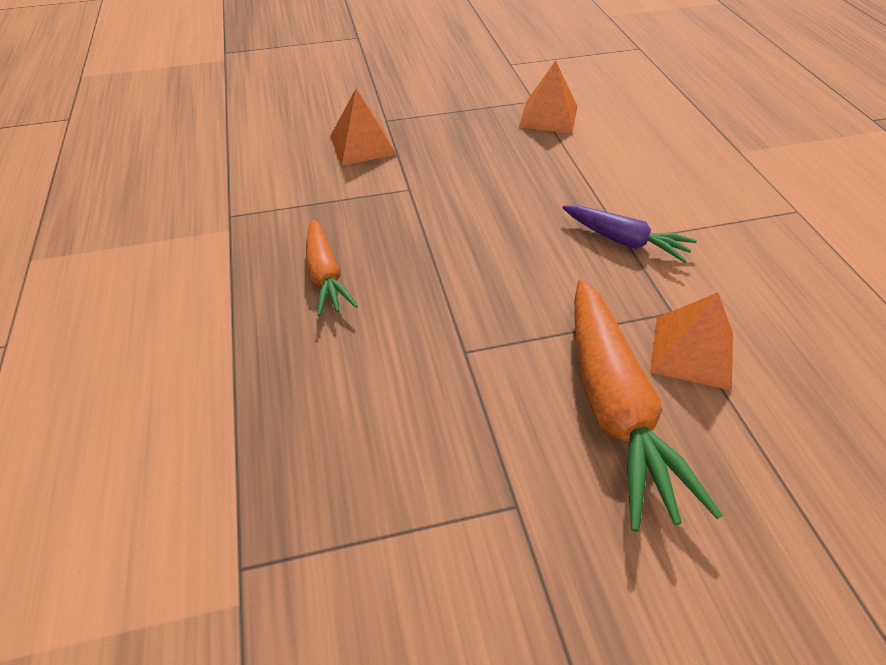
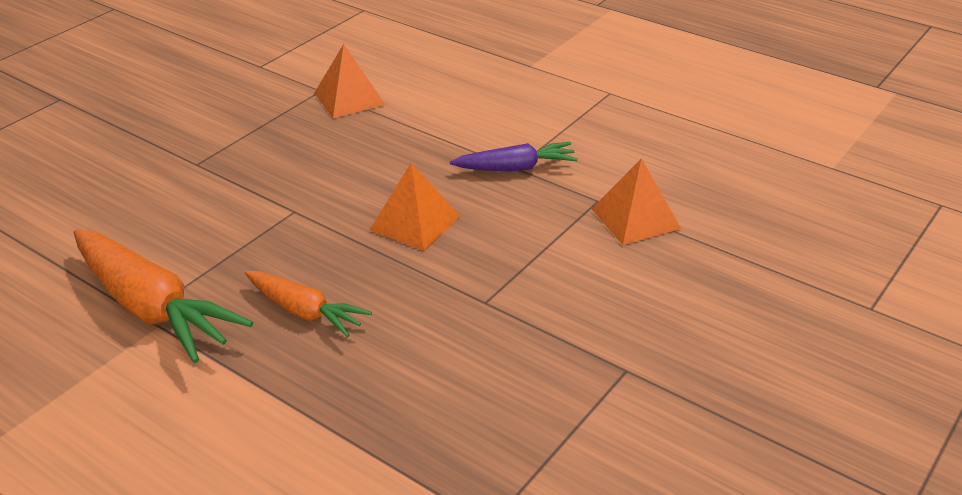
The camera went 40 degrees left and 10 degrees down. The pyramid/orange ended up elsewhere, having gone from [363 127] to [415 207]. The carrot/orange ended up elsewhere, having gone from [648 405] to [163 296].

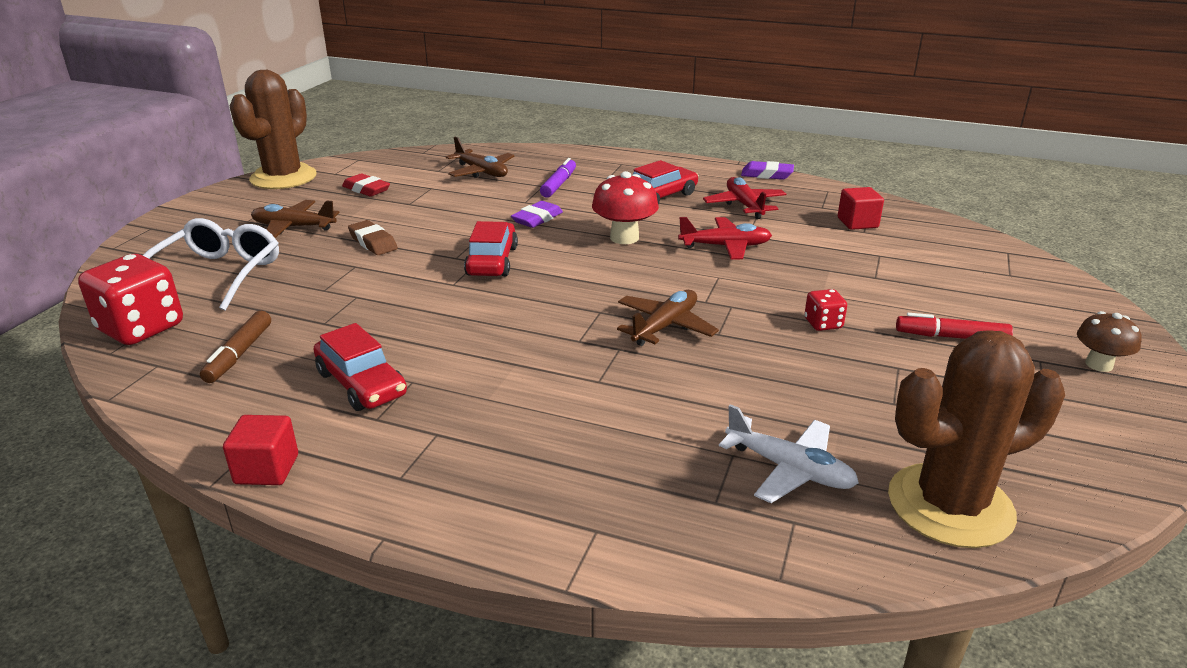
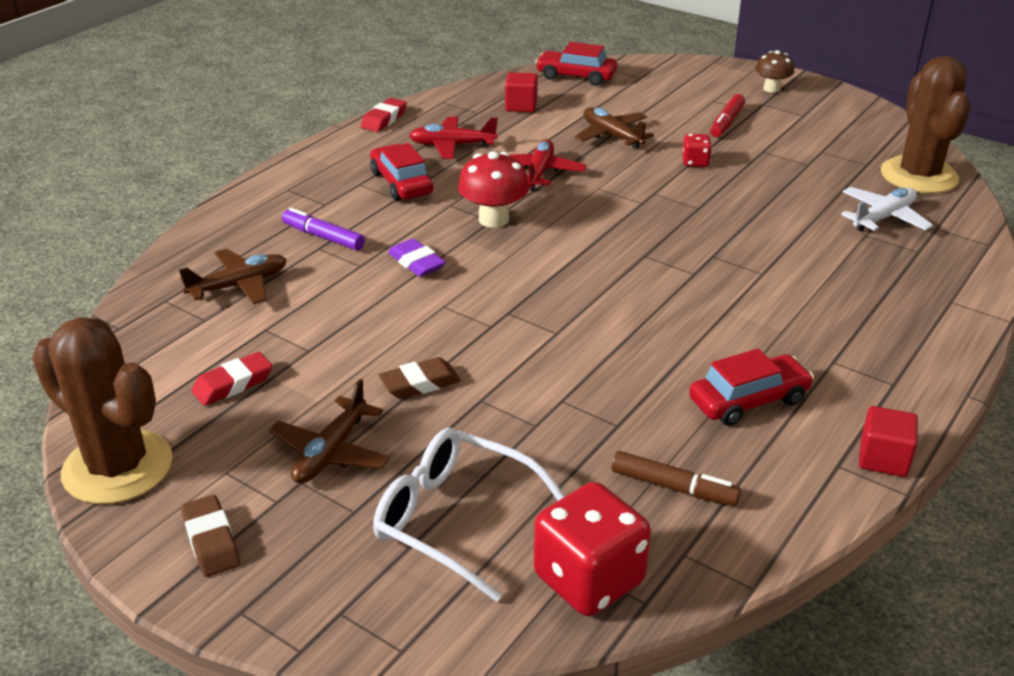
The camera went 75 degrees left and 5 degrees up. What was the eraser/purple at [767 170] turned into the eraser/red at [384 115]. The car/red ended up elsewhere, having gone from [491 248] to [576 64]. The plane/brown ended up elsewhere, having gone from [668 318] to [614 128]. The second view gained the eraser/brown at [211 536].

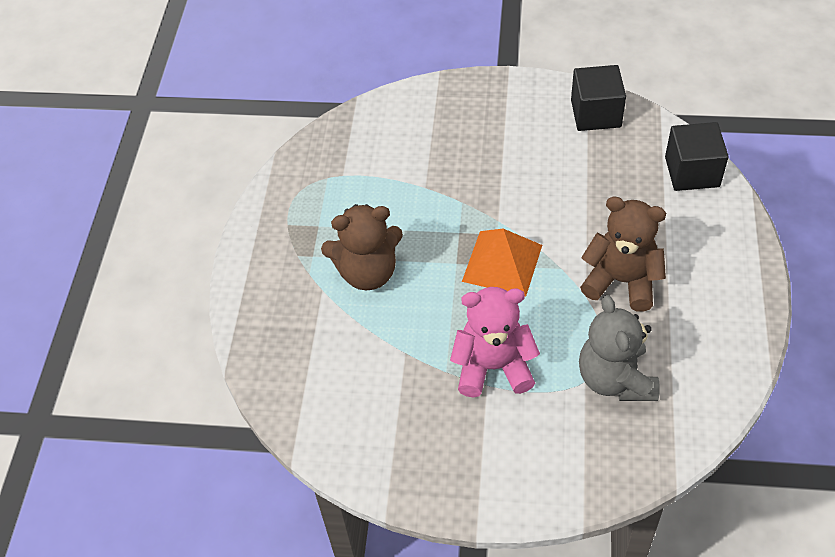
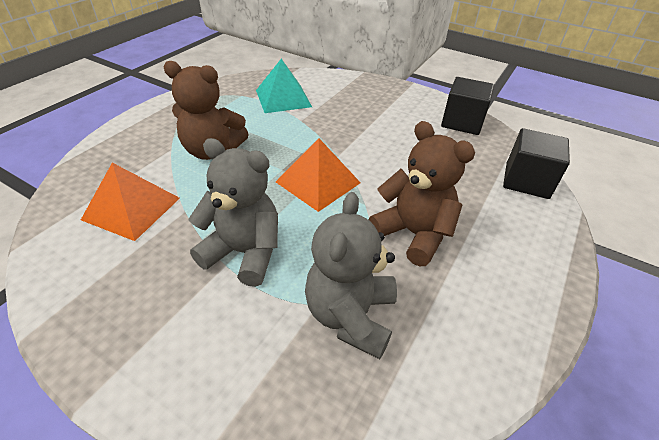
The camera went 20 degrees right and 10 degrees down. What was the teddy bear/pink at [495 342] turned into the teddy bear/grey at [233 212]. The second view gained the pyramid/turquoise at [284 86]. The second view gained the pyramid/orange at [130 202].

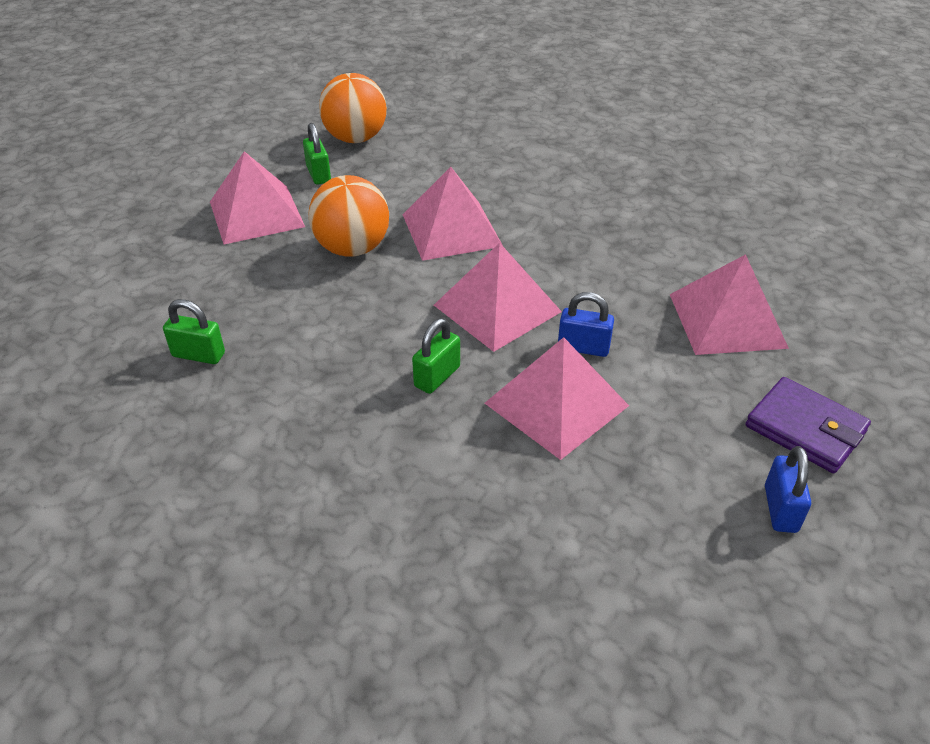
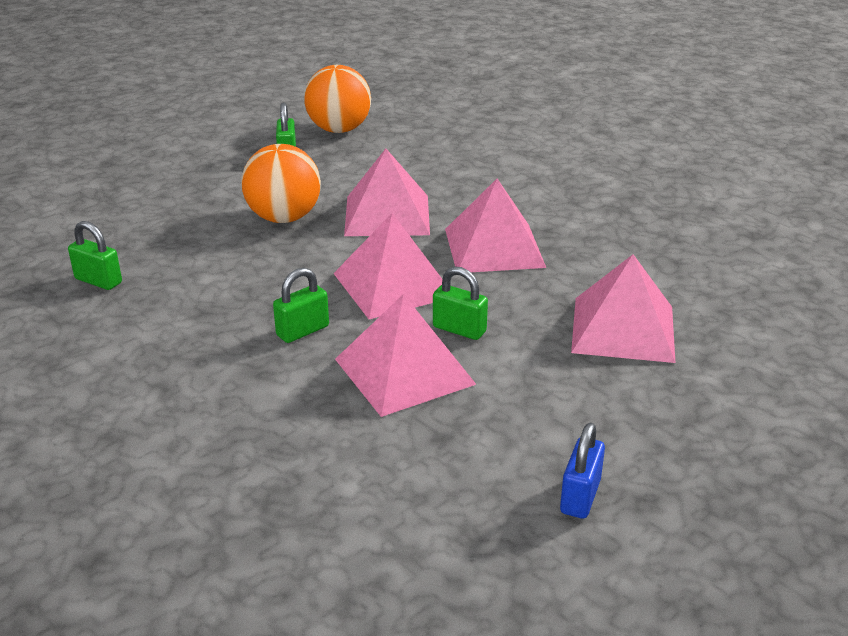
The camera went 15 degrees right and 10 degrees down. The pyramid/pink ended up elsewhere, having gone from [257 197] to [495 225]. What was the padlock/blue at [586 324] turned into the padlock/green at [460 303]. The second view lost the wallet/purple at [808 425].

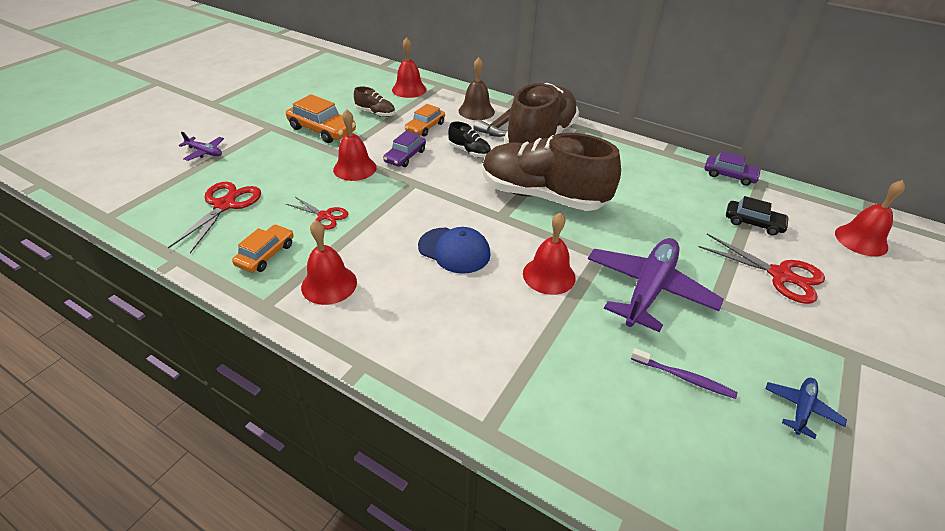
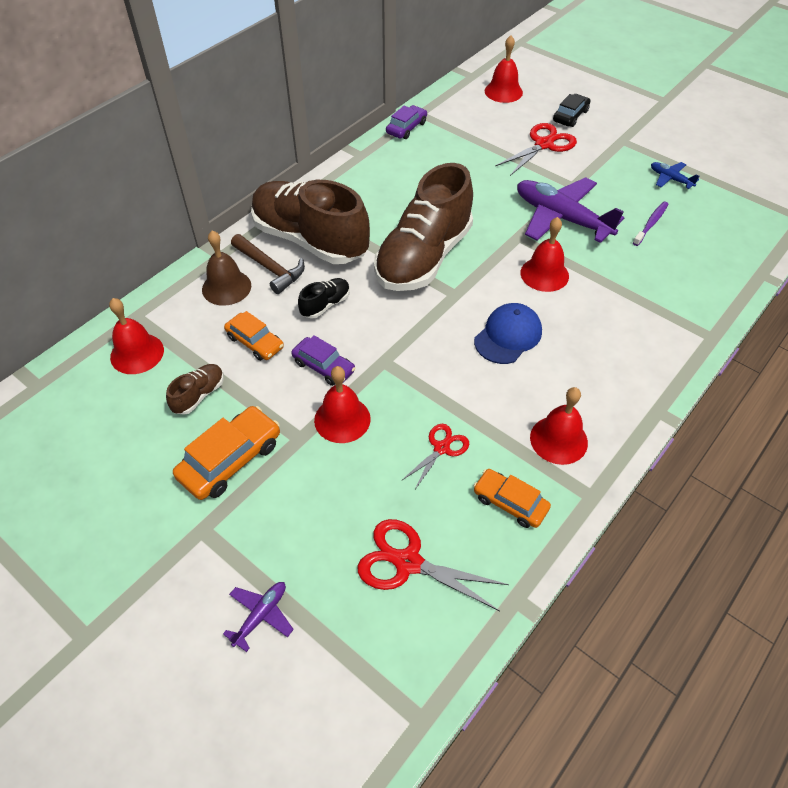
The camera went 80 degrees left and 10 degrees up. The car/black ended up elsewhere, having gone from [758 215] to [572 110].

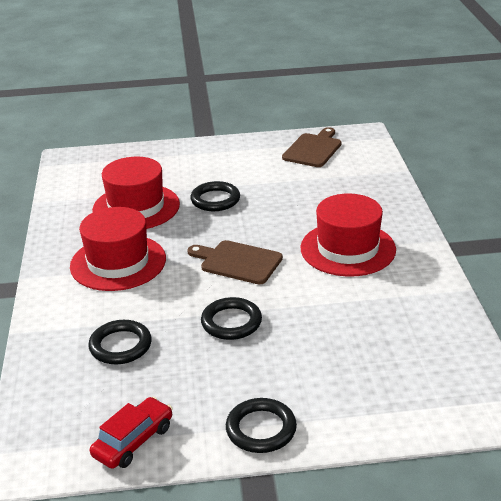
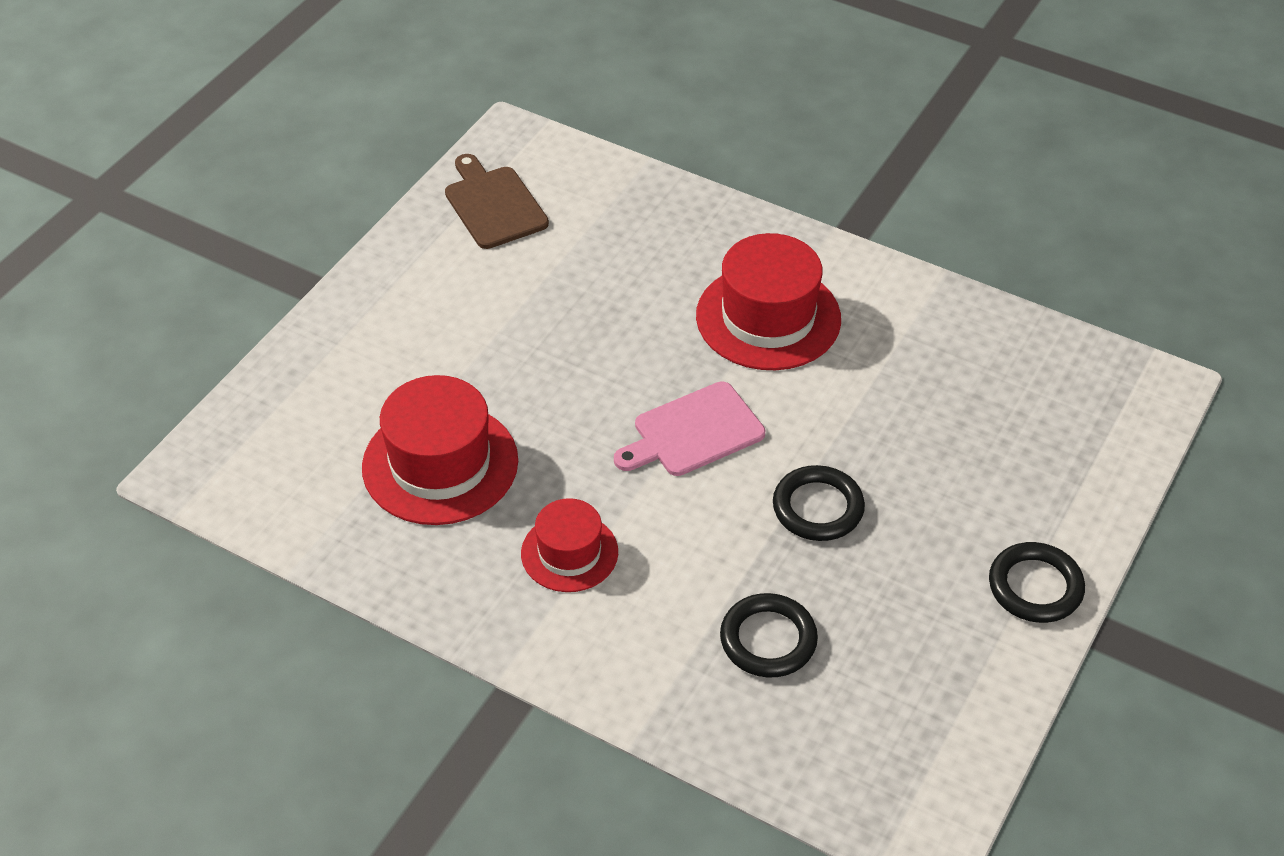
The camera went 55 degrees left and 15 degrees up. The second view lost the ring/black at [215 196]. The size of the hat/red at [118 249] changed by a factor of 0.60. What was the cutting board/brown at [235 262] turned into the cutting board/pink at [689 428]. The second view lost the car/red at [131 433].

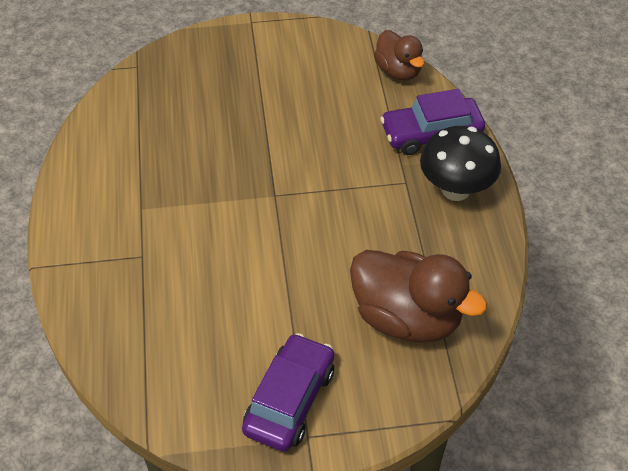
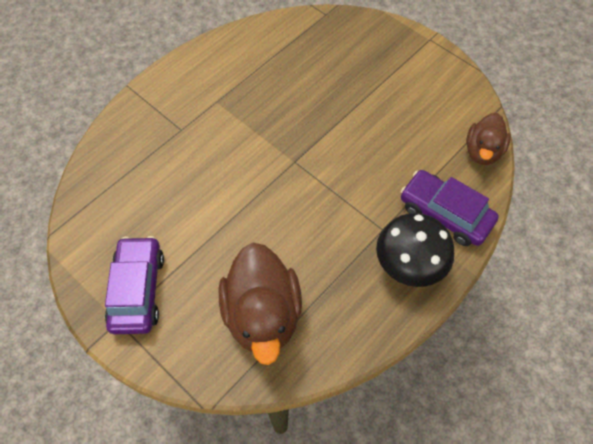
The camera went 50 degrees right and 10 degrees up. The car/purple at [288 392] ended up facing another way, 75 degrees counterclockwise from before.

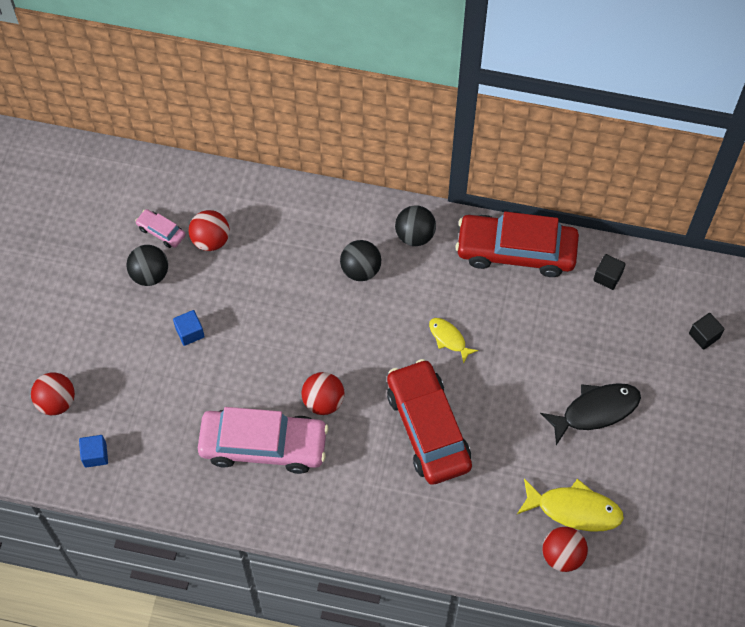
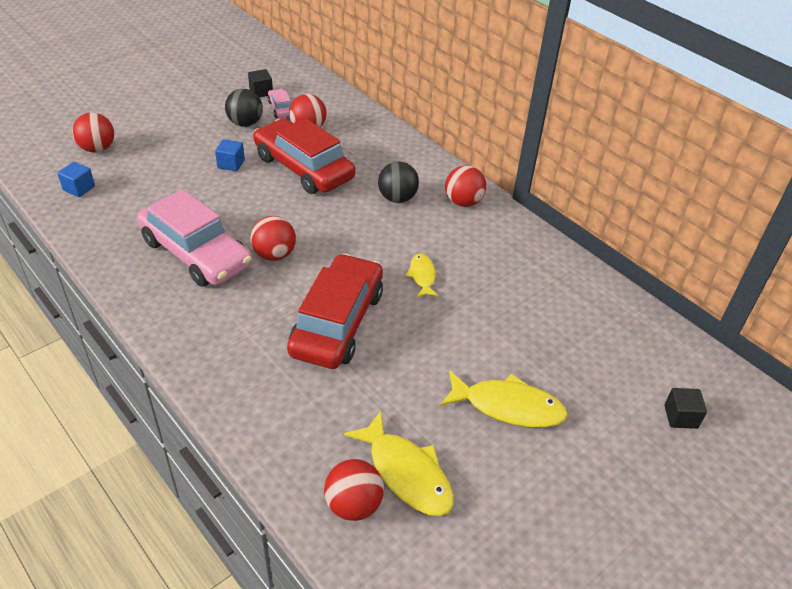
The camera went 35 degrees right and 20 degrees down. What was the ball/black at [415 225] turned into the ball/red at [465 186]. The car/red ended up elsewhere, having gone from [517 244] to [304 156]. The cube/black ended up elsewhere, having gone from [609 272] to [260 83]. What was the fish/black at [590 414] turned into the fish/yellow at [504 399].

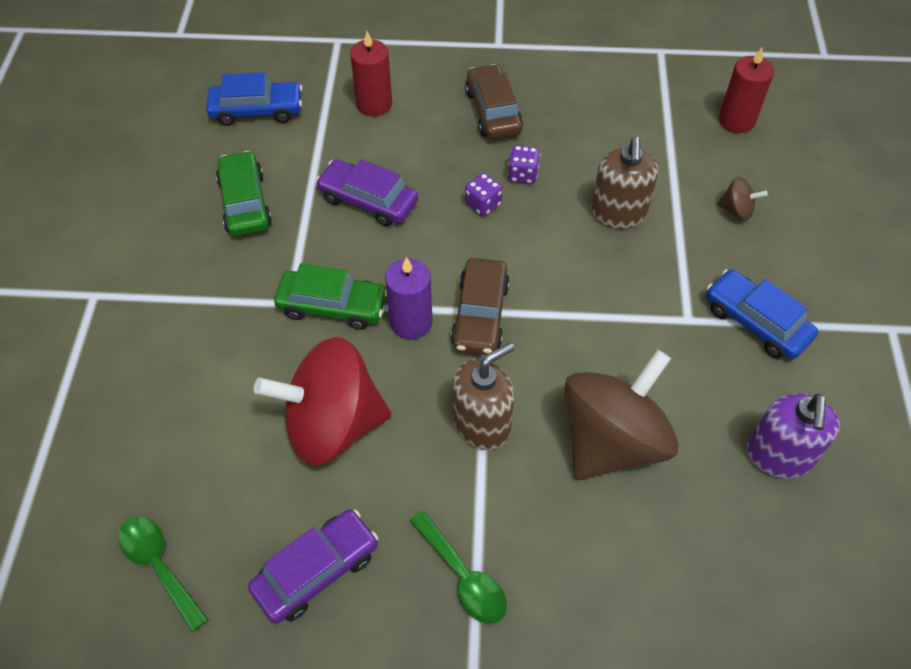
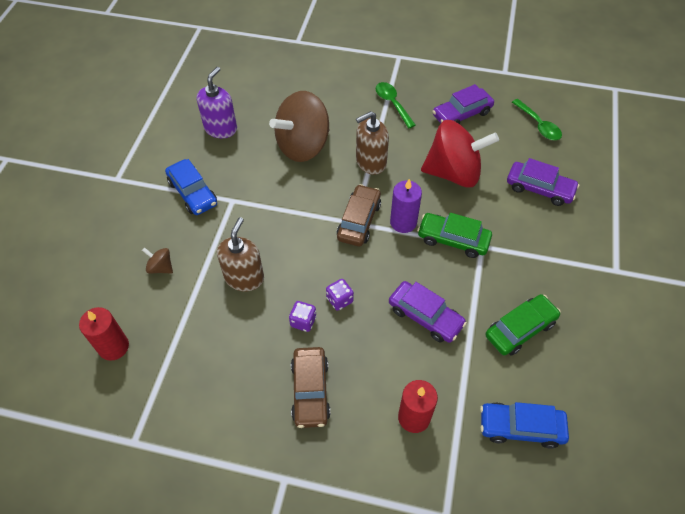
The camera went 170 degrees left and 0 degrees up. The car/green at [244 193] ended up facing another way, 120 degrees counterclockwise from before. The second view gained the car/purple at [543 182].

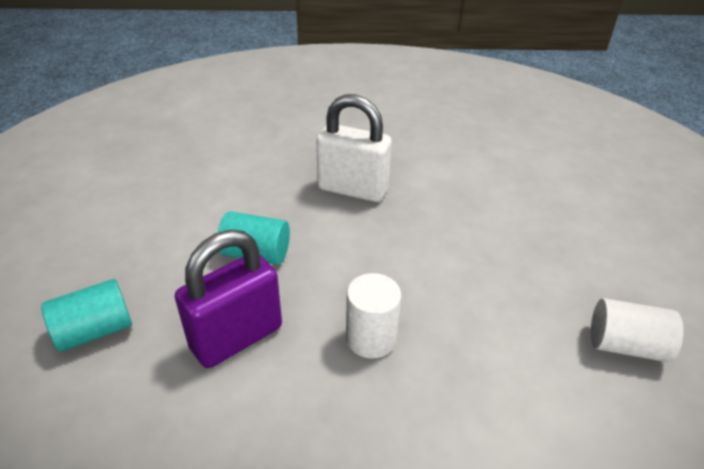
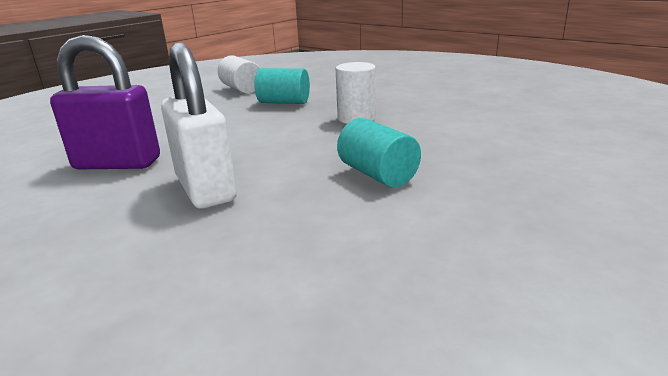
The camera went 135 degrees left and 15 degrees down. The padlock/purple ended up elsewhere, having gone from [228 299] to [105 102]. The cylinder/turquoise ended up elsewhere, having gone from [86 315] to [282 86].

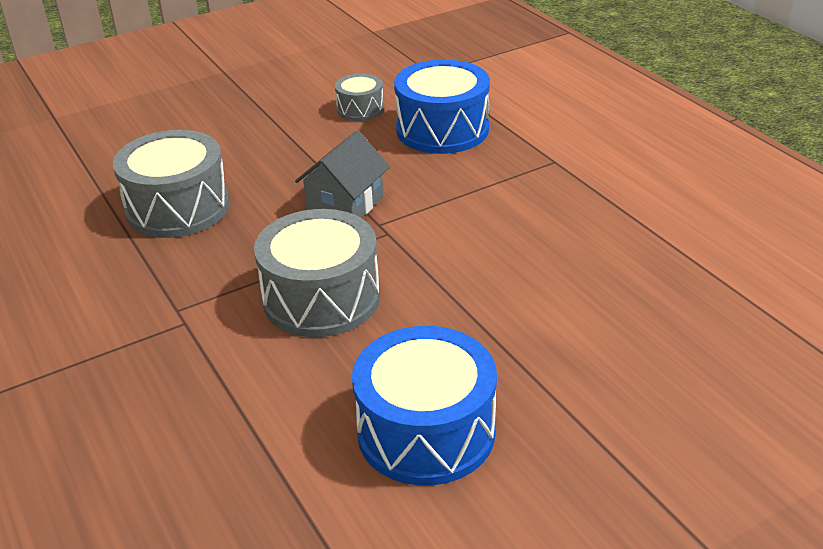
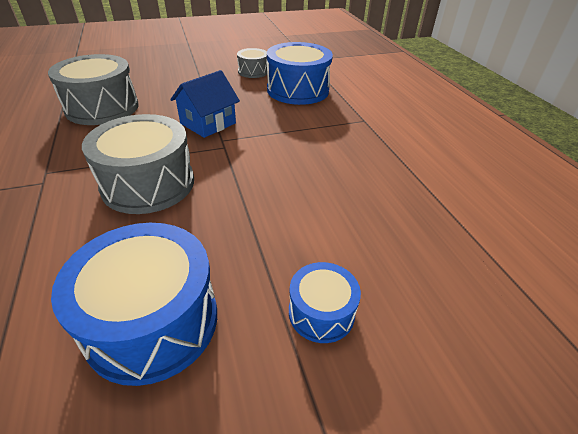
The camera went 10 degrees right and 5 degrees up. What was the house/grey at [342 174] turned into the house/blue at [205 104]. The second view gained the drum/blue at [325 302].

